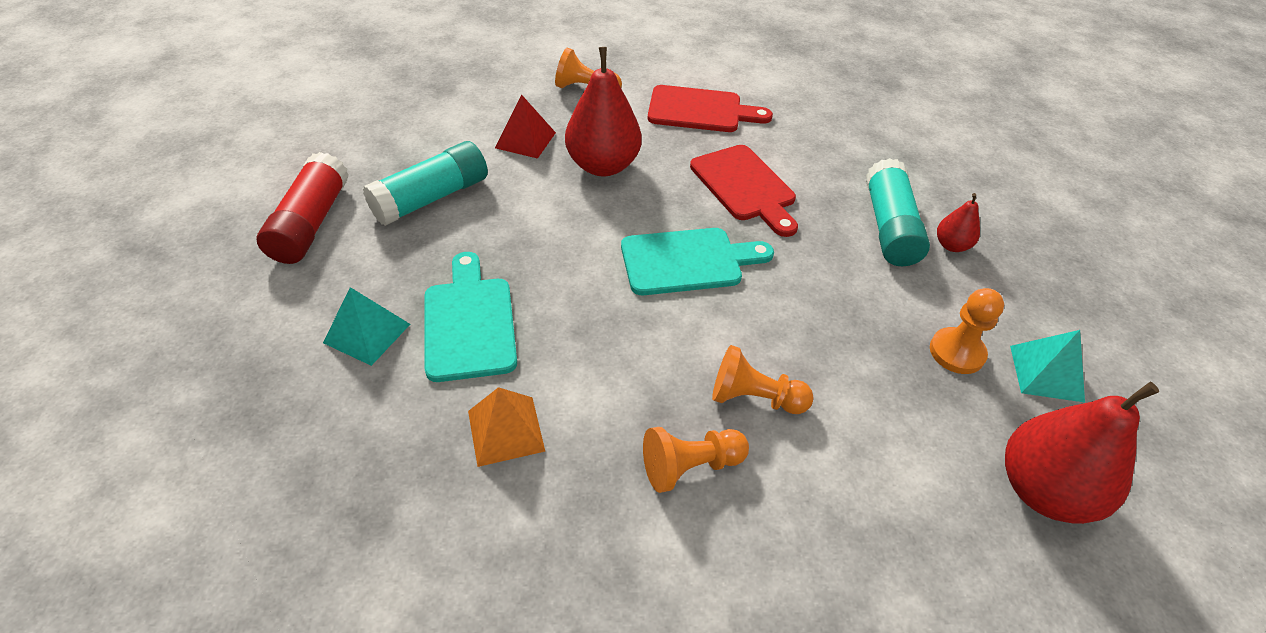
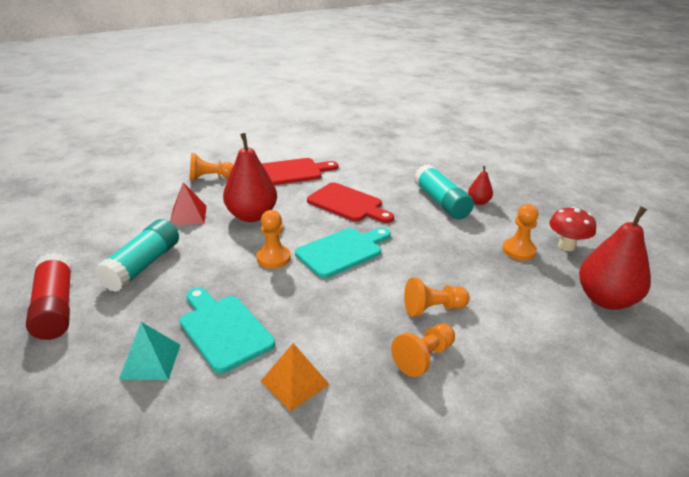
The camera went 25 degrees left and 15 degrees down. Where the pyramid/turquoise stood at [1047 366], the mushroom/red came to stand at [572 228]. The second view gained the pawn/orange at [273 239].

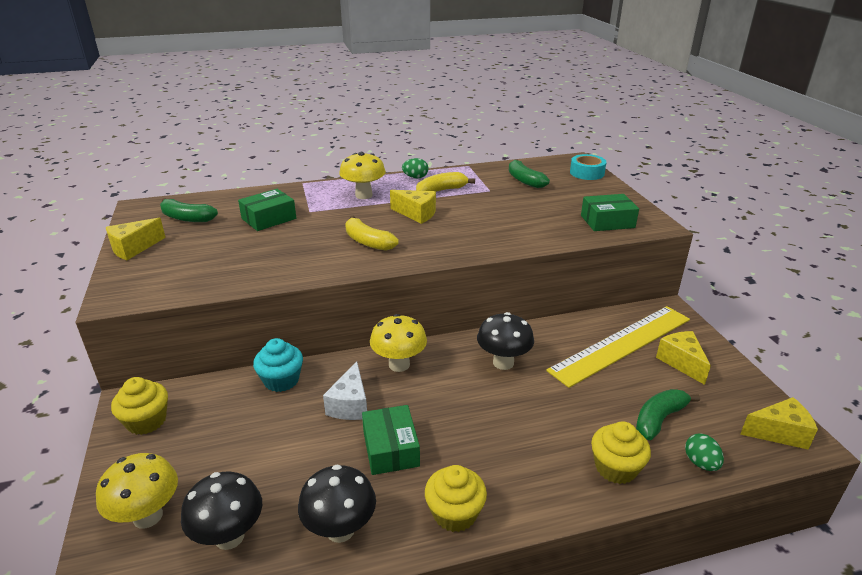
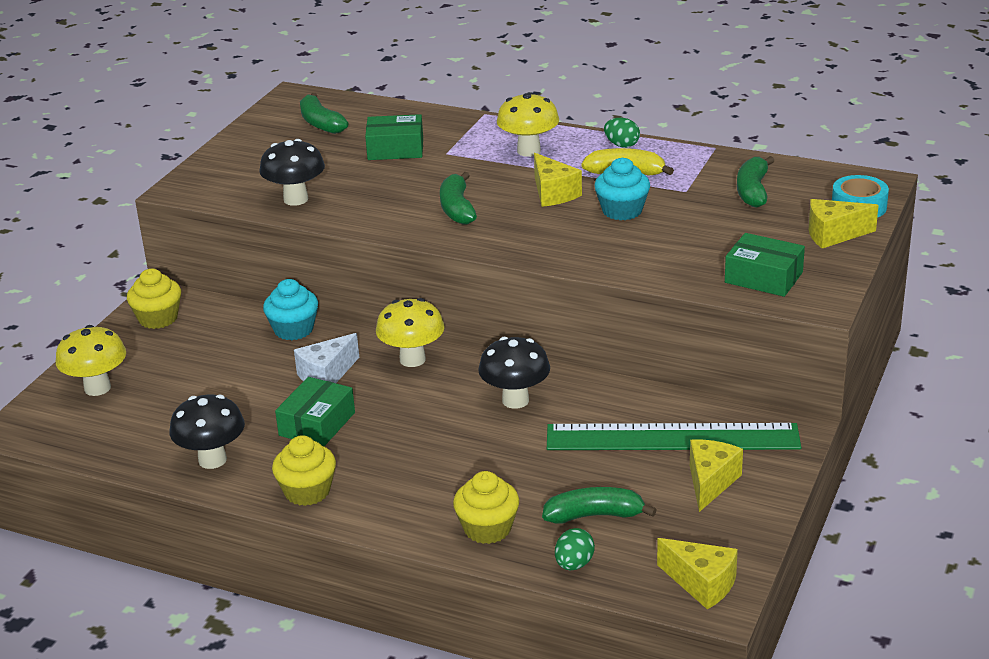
The camera went 40 degrees right and 0 degrees up. What was the banana/yellow at [372 233] turned into the banana/green at [458 198]. The cheese/yellow ended up elsewhere, having gone from [136 239] to [844 223]. What was the ruler/yellow at [618 347] turned into the ruler/green at [674 436]. The mushroom/black ended up elsewhere, having gone from [221 511] to [292 172]. The second view gained the cupcake/turquoise at [622 189].

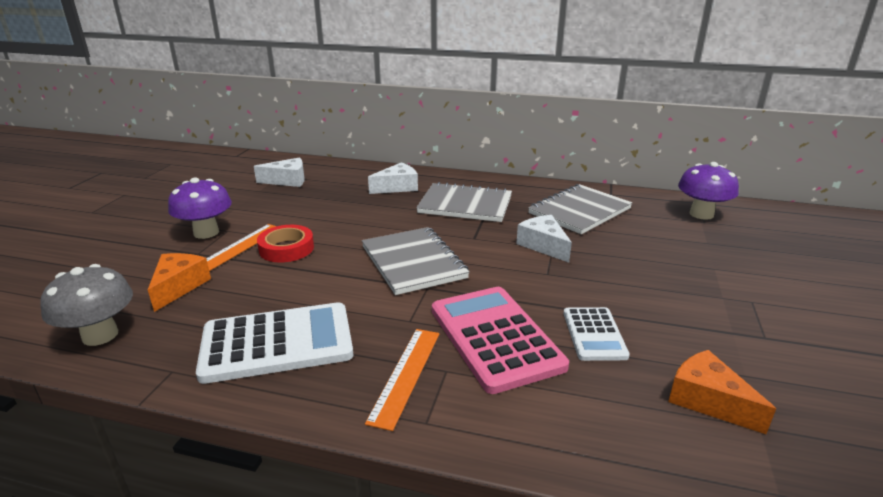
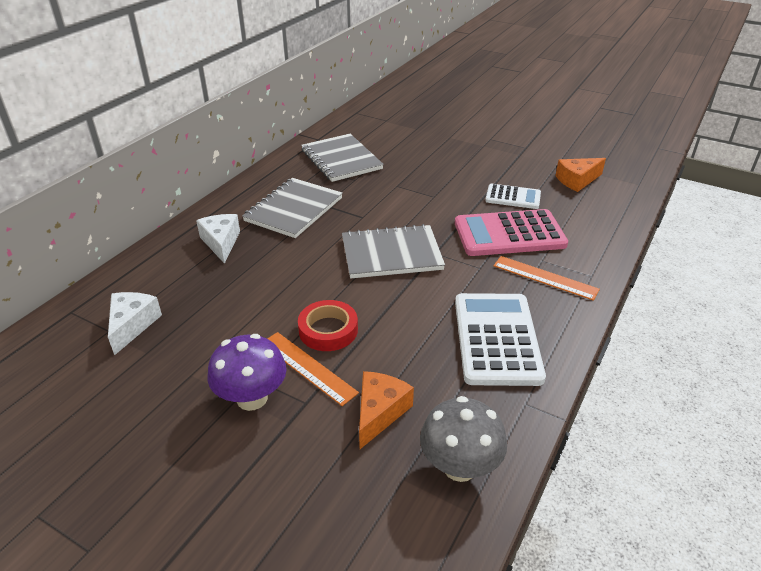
The camera went 75 degrees left and 10 degrees up. The second view lost the mushroom/purple at [708 191]. The second view lost the cheese/white at [544 239]. The cheese/orange at [179 282] ended up facing another way, 90 degrees clockwise from before.

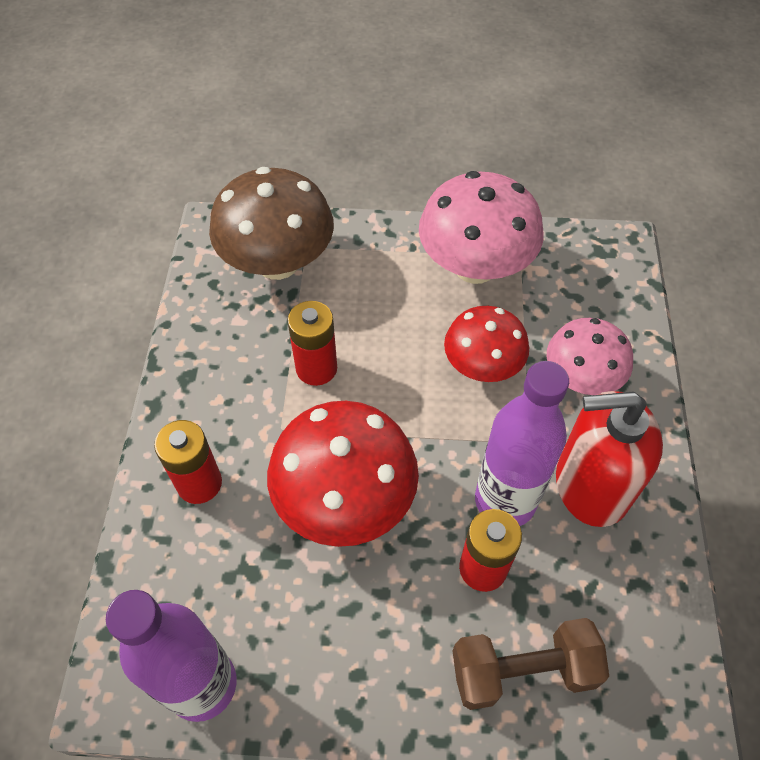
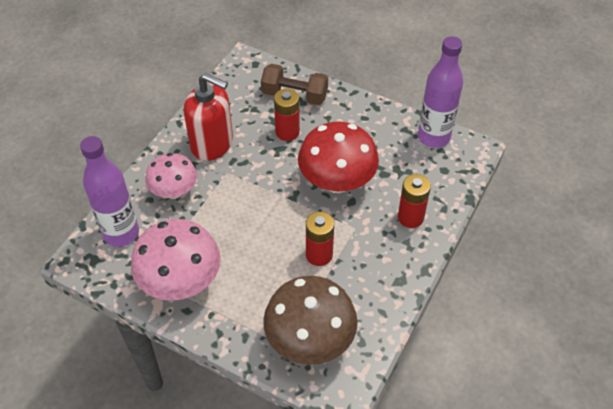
The camera went 155 degrees left and 5 degrees down. The second view lost the mushroom/red at [486 344]. The bottle/purple ended up elsewhere, having gone from [522 443] to [109 191].

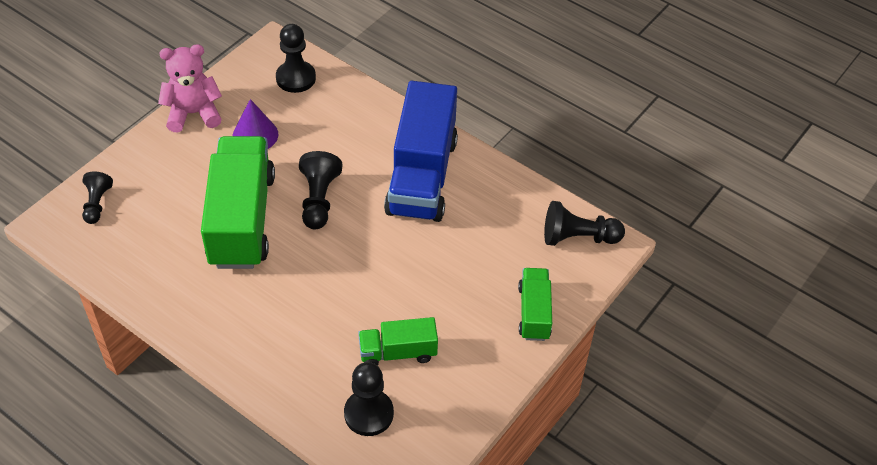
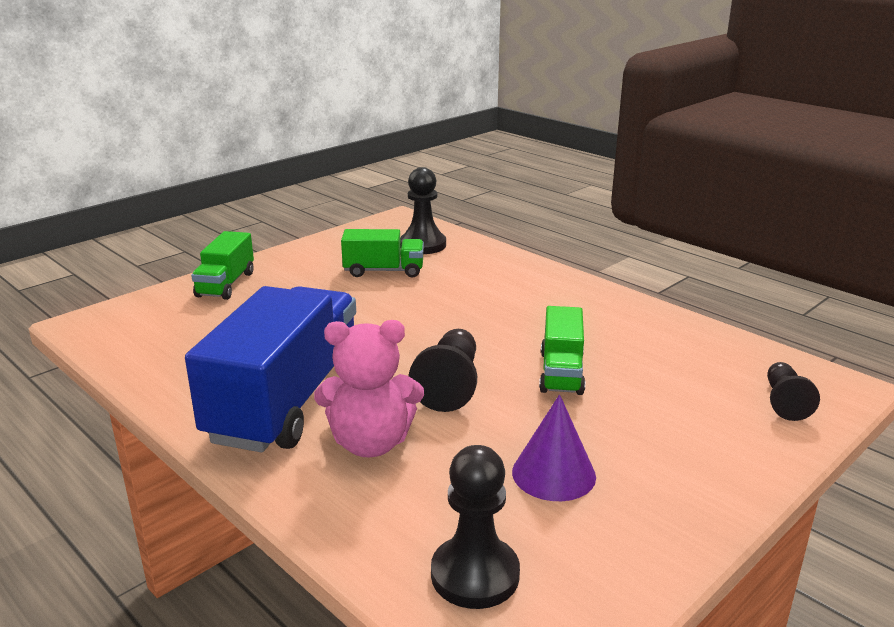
The camera went 170 degrees left and 25 degrees down. The teddy bear/pink ended up elsewhere, having gone from [190 88] to [369 388]. The size of the truck/green at [238 202] changed by a factor of 0.51. The second view lost the pawn/black at [584 223].

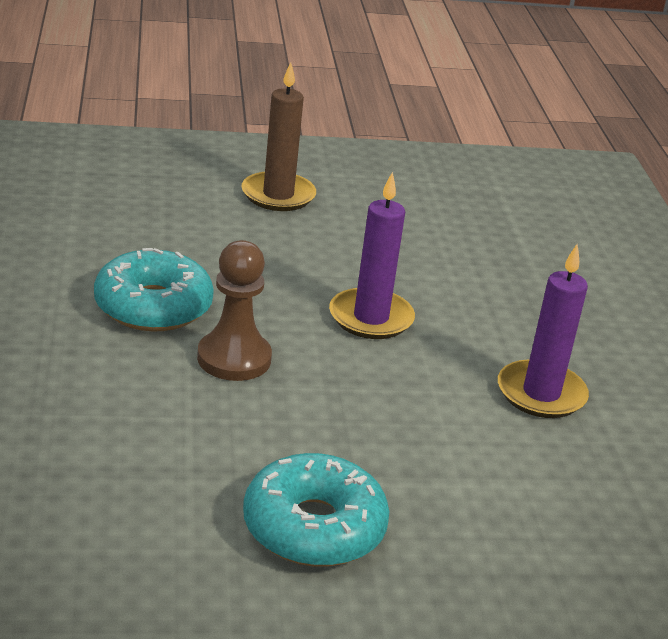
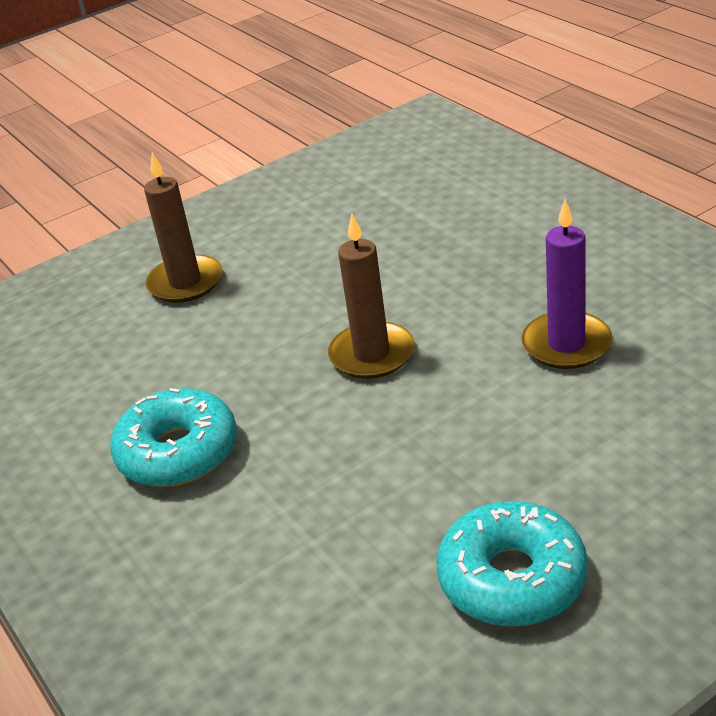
The camera went 20 degrees left and 5 degrees up. What was the candle/purple at [372 255] turned into the candle/brown at [371 296]. The second view lost the pawn/brown at [234 310].

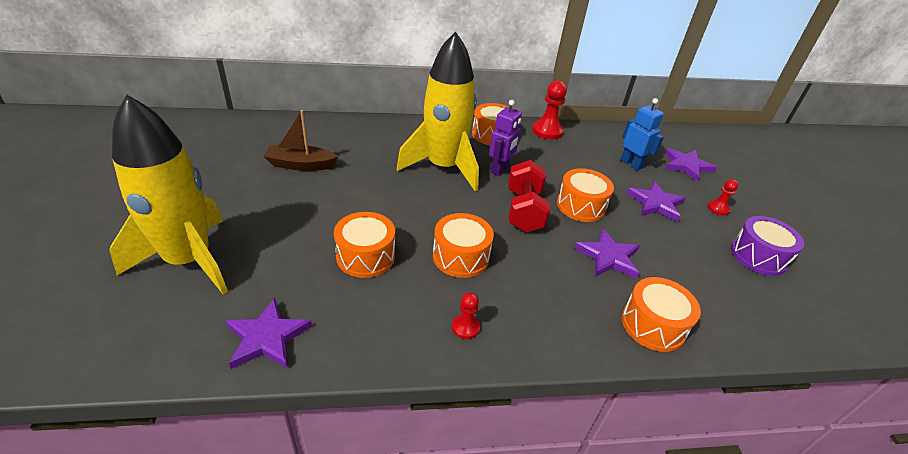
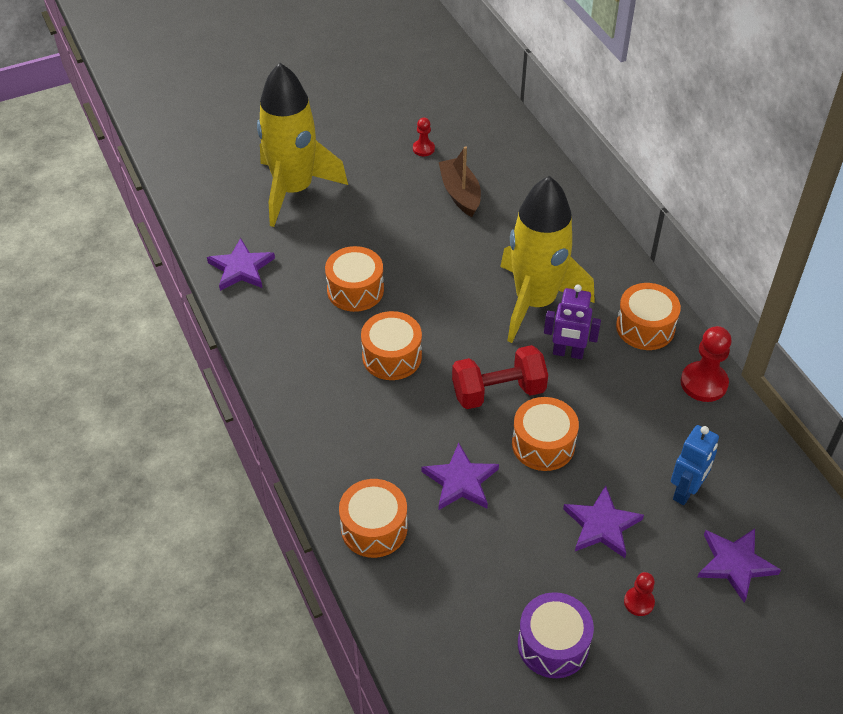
The camera went 75 degrees right and 10 degrees up. The pawn/red ended up elsewhere, having gone from [466 315] to [424 137].

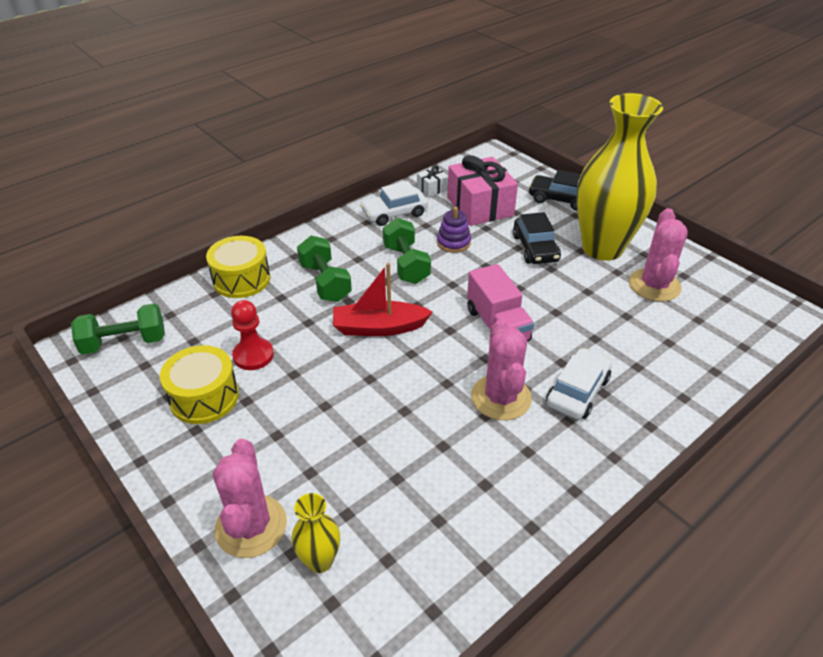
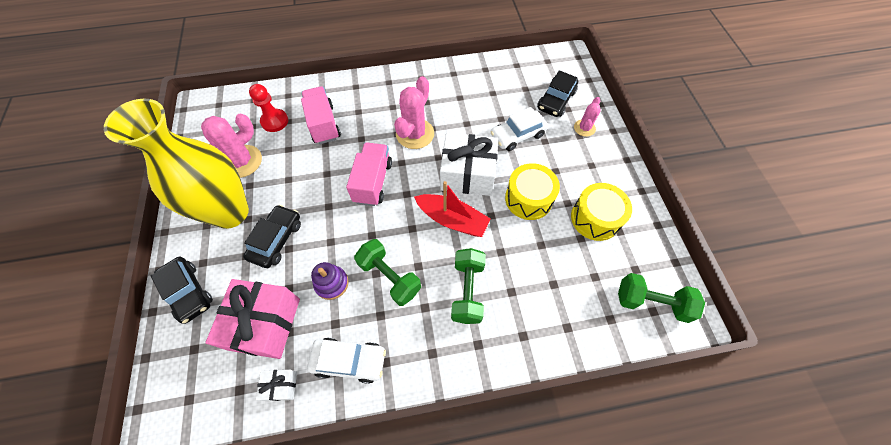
The camera went 150 degrees left and 20 degrees up. The dumbbell/green at [407 251] ended up facing another way, 60 degrees counterclockwise from before. The drum/yellow ended up elsewhere, having gone from [238 267] to [532 191]. The pawn/red ended up elsewhere, having gone from [252 335] to [268 108]. The car/white ended up elsewhere, having gone from [579 383] to [519 129]. The size of the cactus/pink at [250 498] changed by a factor of 0.57. Where the vase/yellow stood at [315 533], the car/black came to stand at [557 93]. The second view gained the truck/pink at [321 115]. The second view gained the gift/white at [469 164].

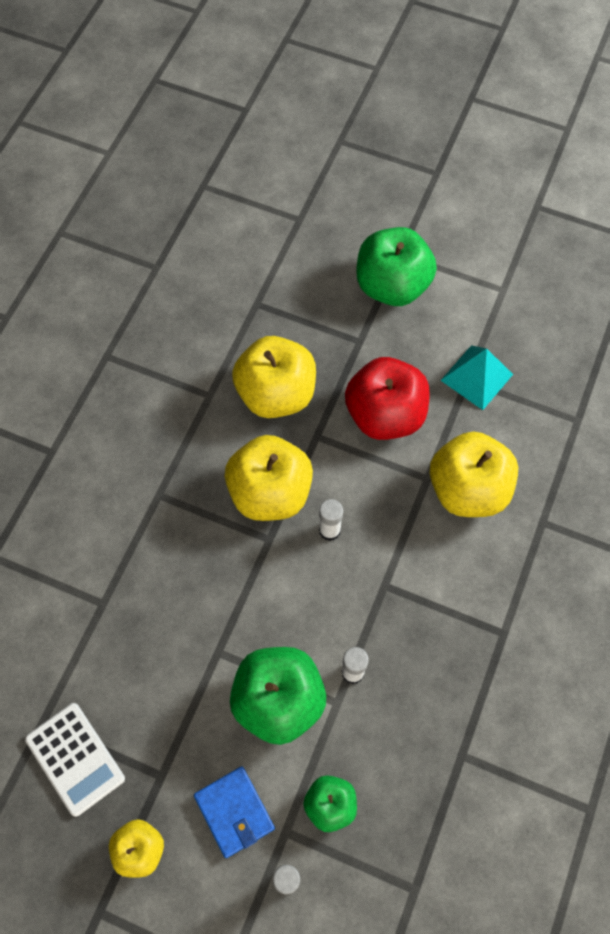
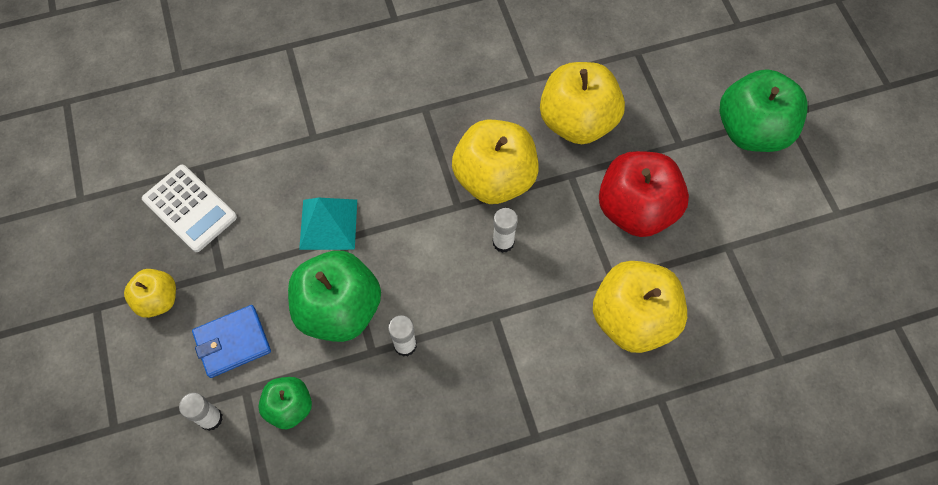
The camera went 50 degrees right and 0 degrees up. The pyramid/turquoise ended up elsewhere, having gone from [477 377] to [328 224]. The calculator/white at [75 760] ended up facing another way, 60 degrees counterclockwise from before. The wallet/blue at [234 812] ended up facing another way, 45 degrees clockwise from before.

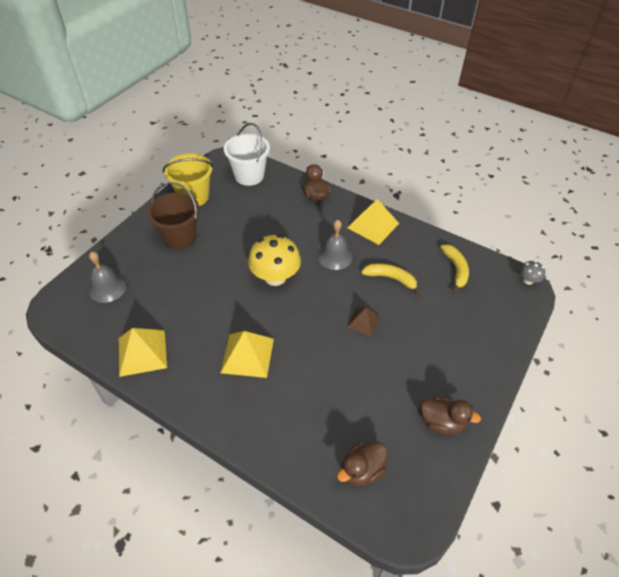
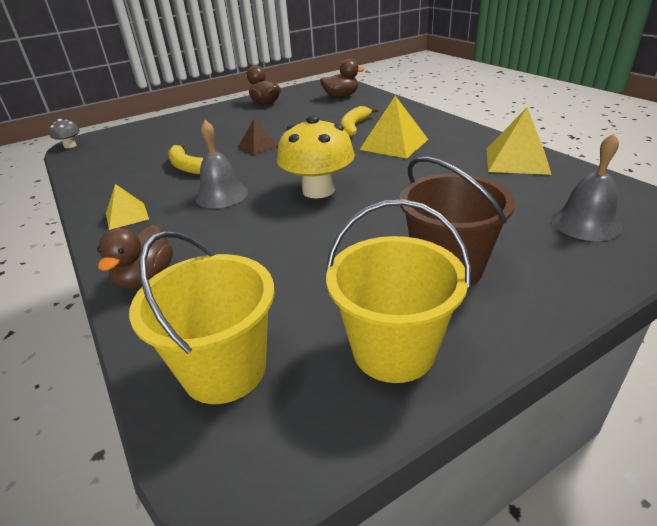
The camera went 150 degrees left and 15 degrees down. What was the bucket/white at [247 154] turned into the bucket/yellow at [202 317]. The size of the pyramid/yellow at [373 222] changed by a factor of 0.60. The banana/yellow ended up elsewhere, having gone from [454 268] to [360 121].

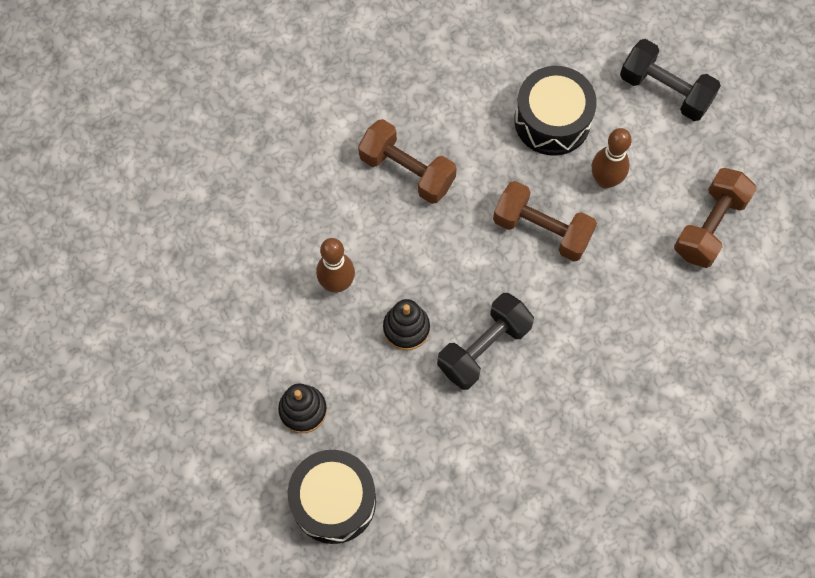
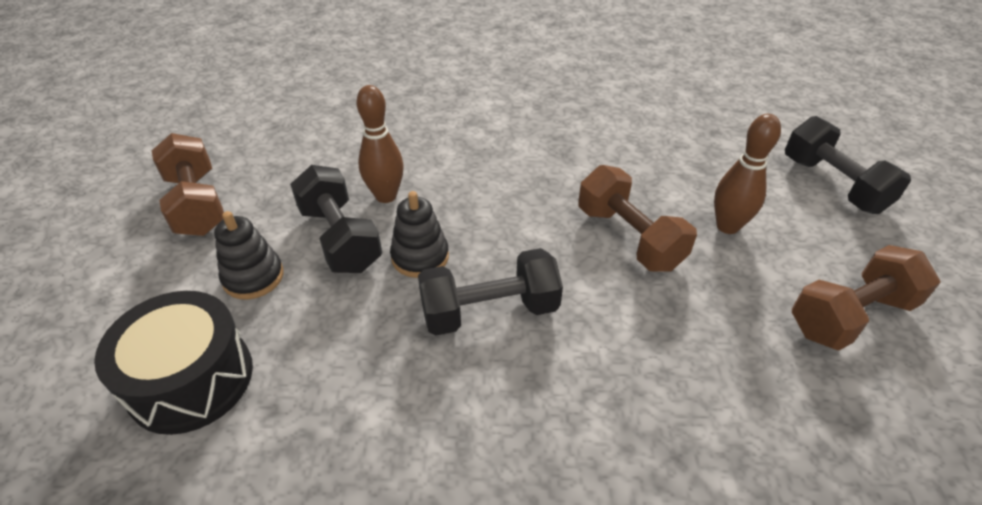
The camera went 30 degrees right and 25 degrees down. The second view lost the drum/black at [555 111]. The dumbbell/brown ended up elsewhere, having gone from [407 161] to [188 184]. The second view gained the dumbbell/black at [336 219].

